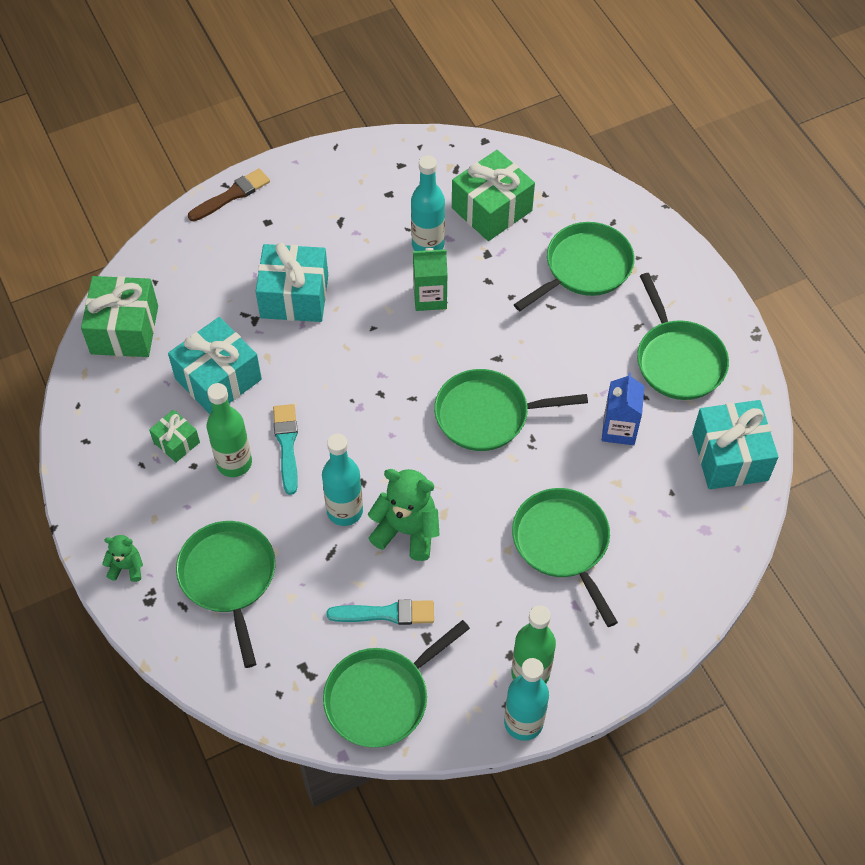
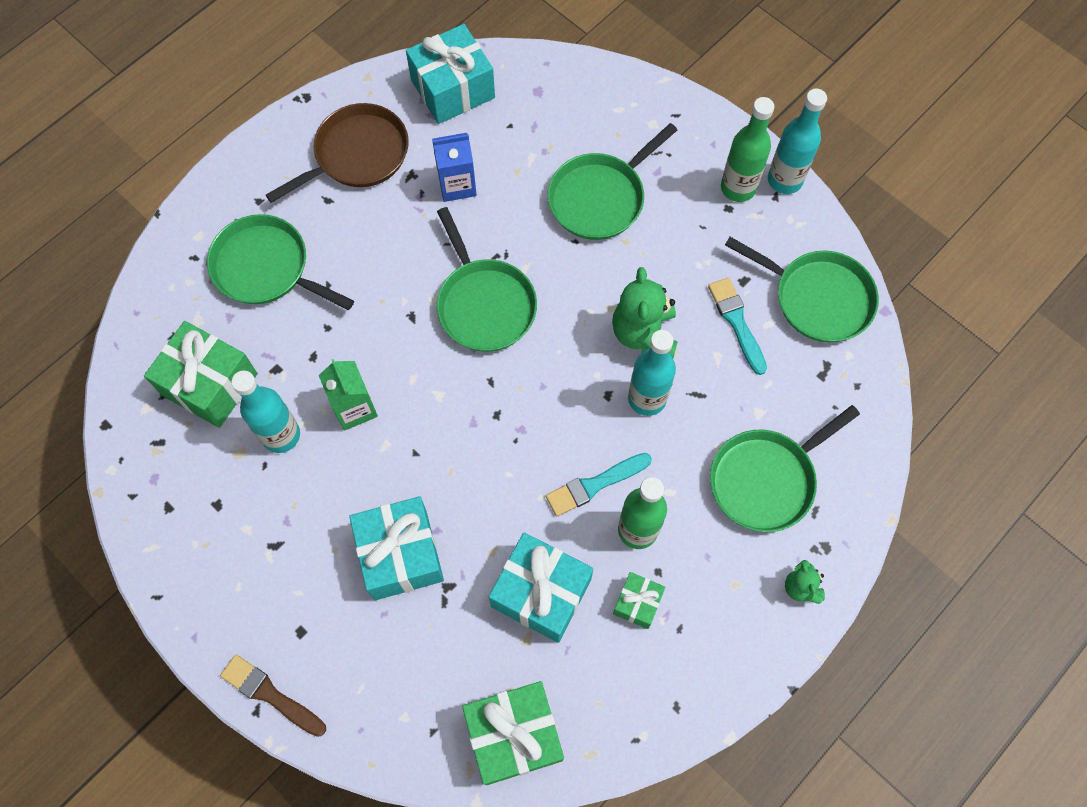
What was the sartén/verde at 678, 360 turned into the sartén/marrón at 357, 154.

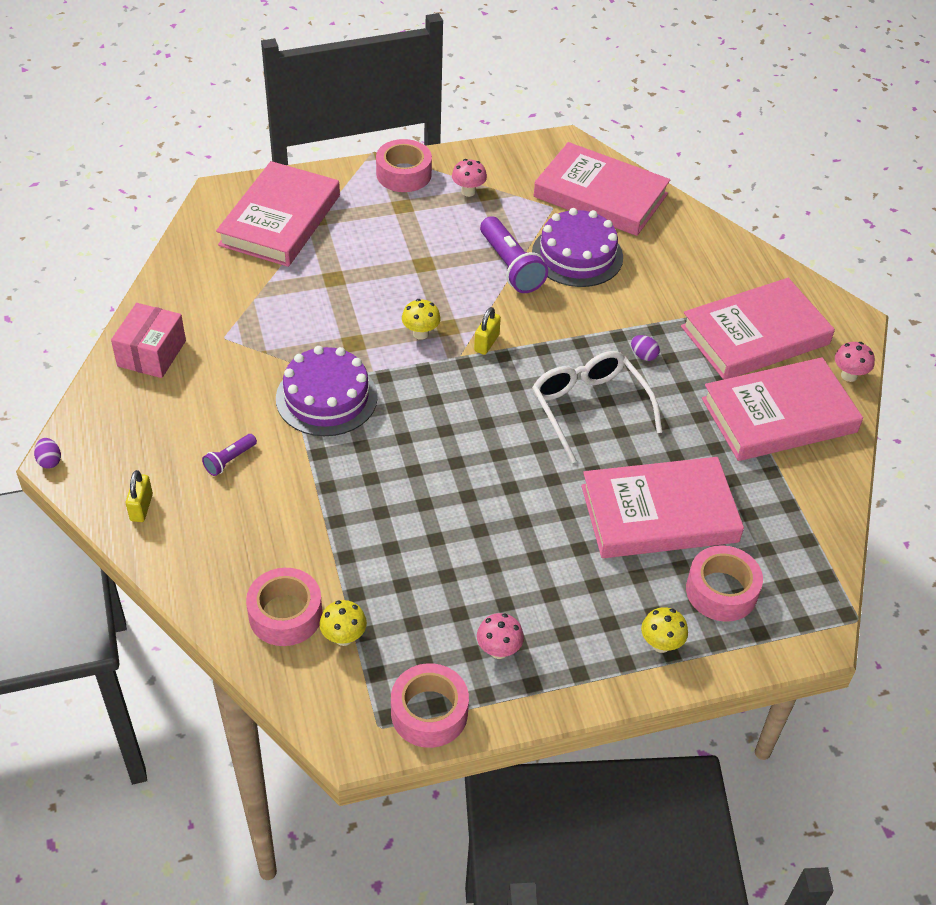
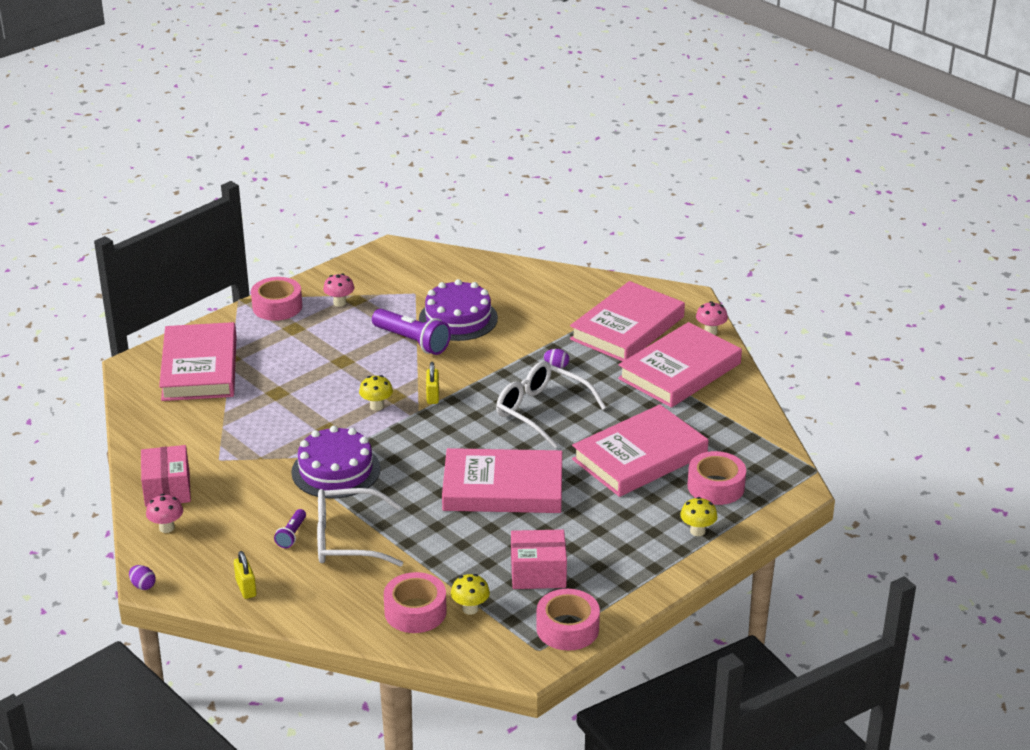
The second view gained the gafas/blanco at 347, 540.
The second view gained the caja/rosa at 538, 573.
The seta/rosa ended up elsewhere, having gone from 498, 650 to 166, 528.
The libro/rosa ended up elsewhere, having gone from 600, 195 to 503, 488.

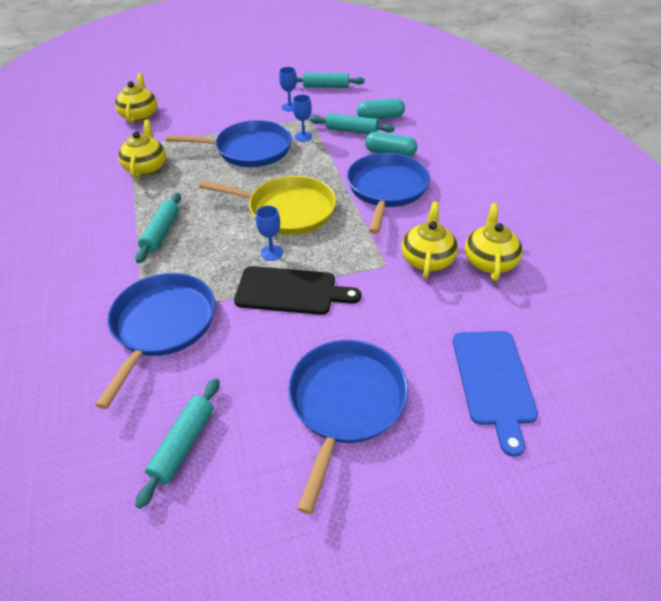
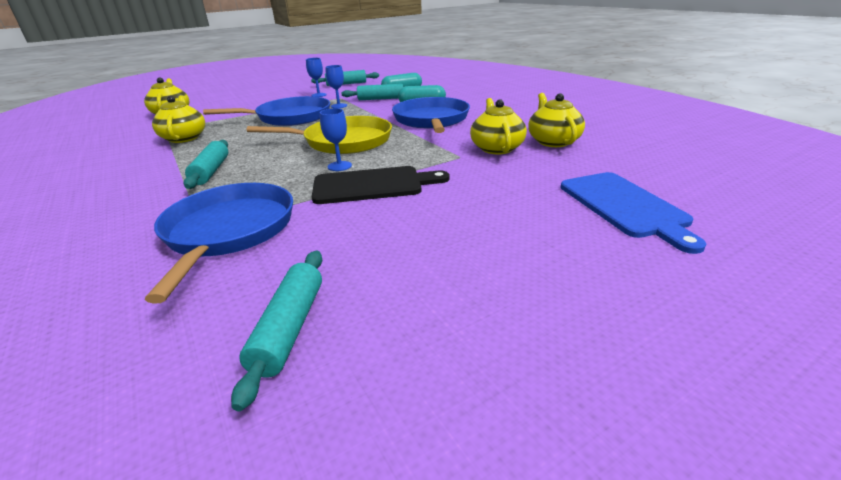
The second view lost the sartén/azul at 345, 403.

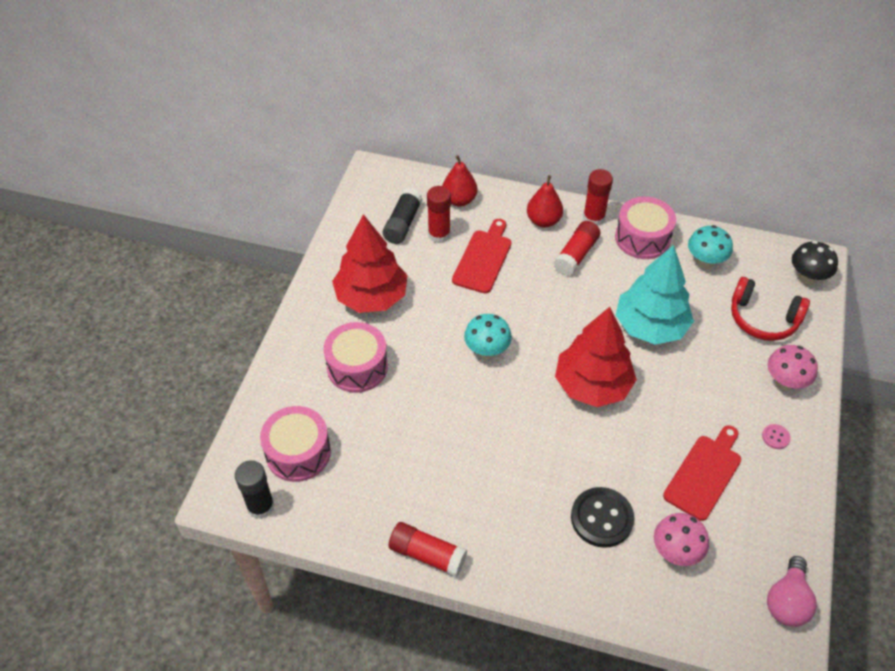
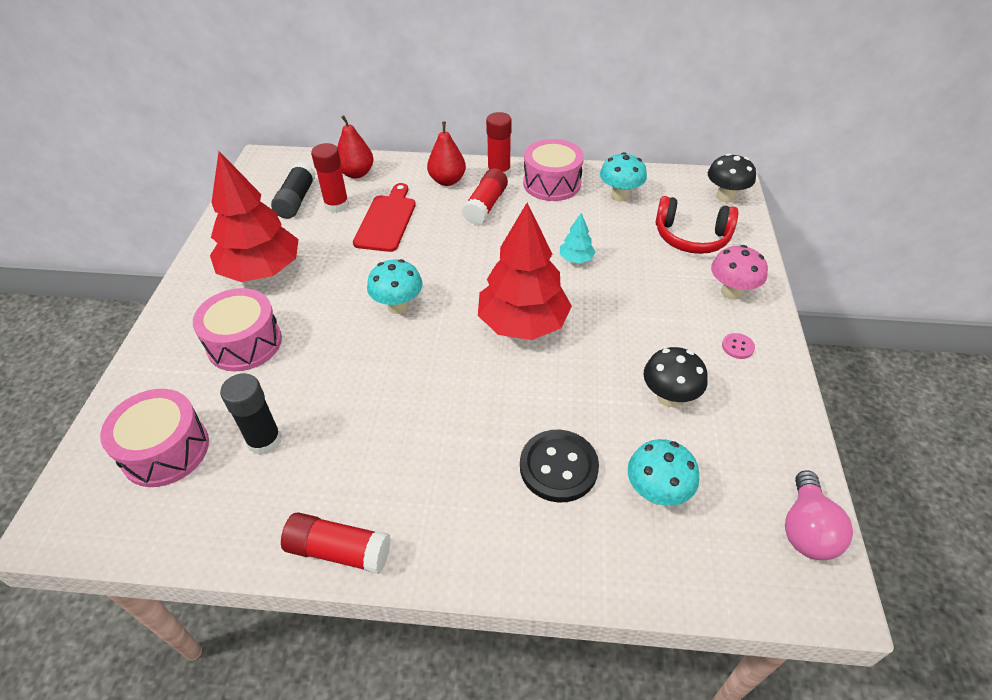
The barra de pegamento/negro ended up elsewhere, having gone from 260, 506 to 264, 441.
Where the tabla de cortar/rojo stood at 704, 474, the seta/negro came to stand at 669, 397.
What was the seta/rosa at 675, 552 turned into the seta/turquesa at 656, 492.
The size of the árbol/turquesa at 650, 326 changed by a factor of 0.43.

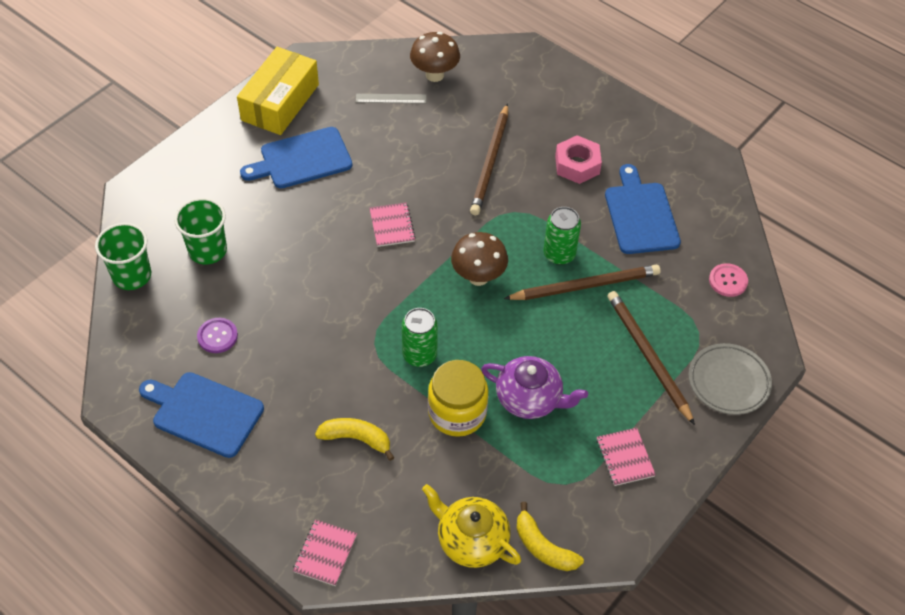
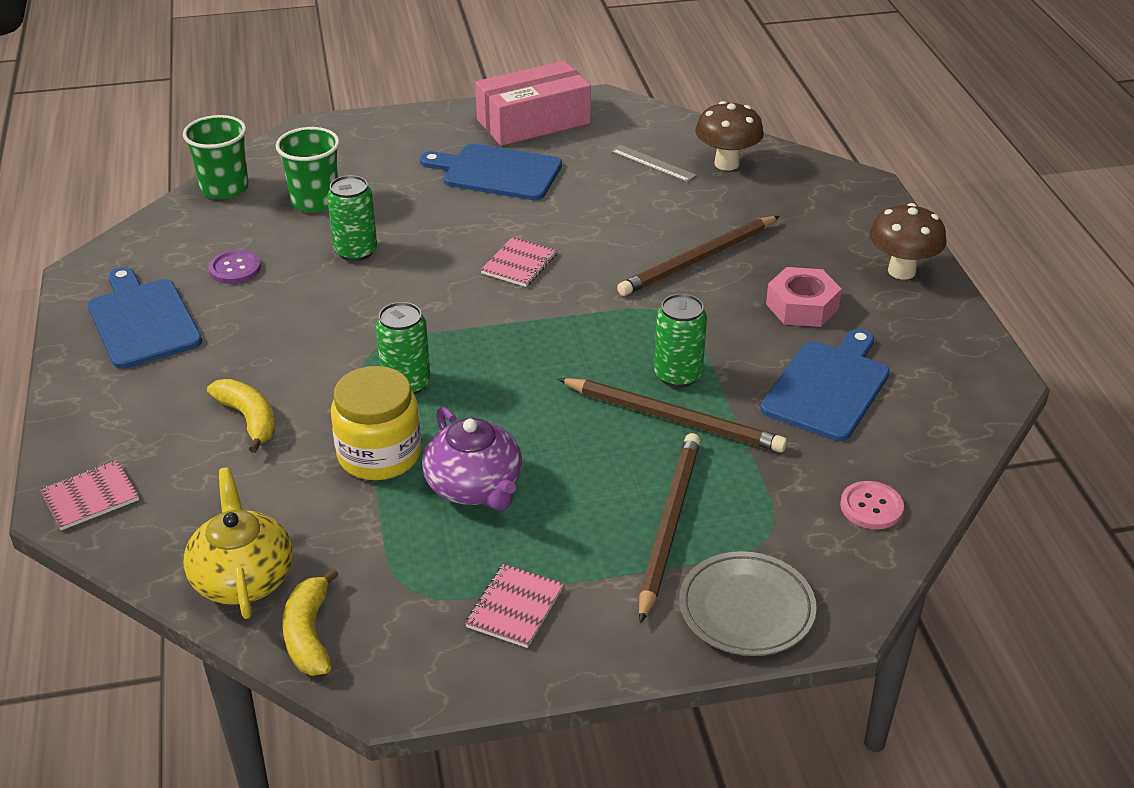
The second view gained the lata/verde at 356, 251.
The seta/marrón ended up elsewhere, having gone from 478, 277 to 901, 271.
What was the caja/amarillo at 280, 102 turned into the caja/rosa at 533, 121.

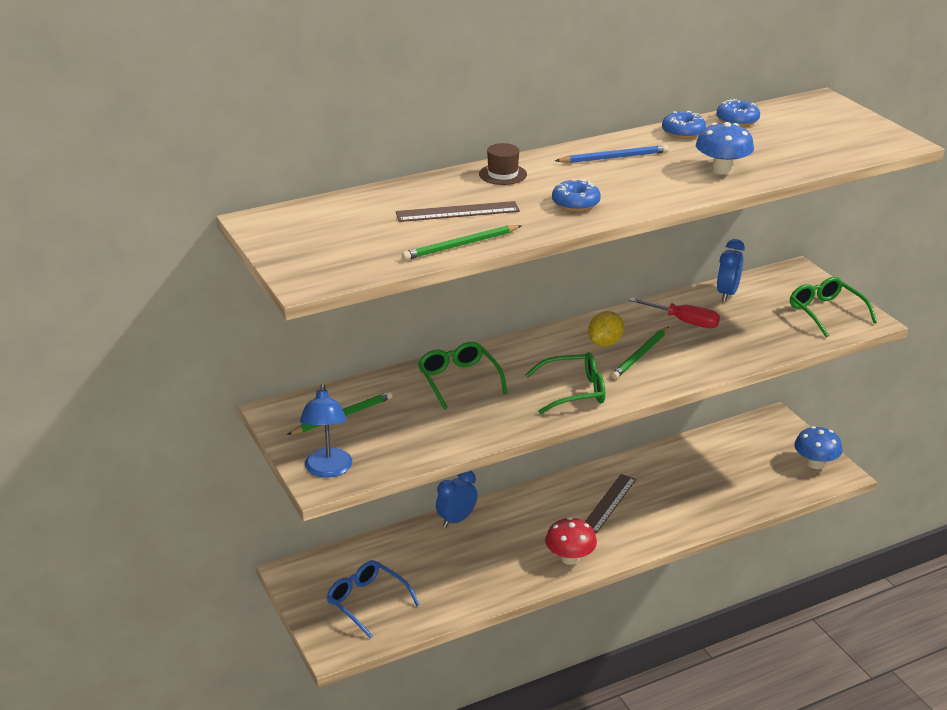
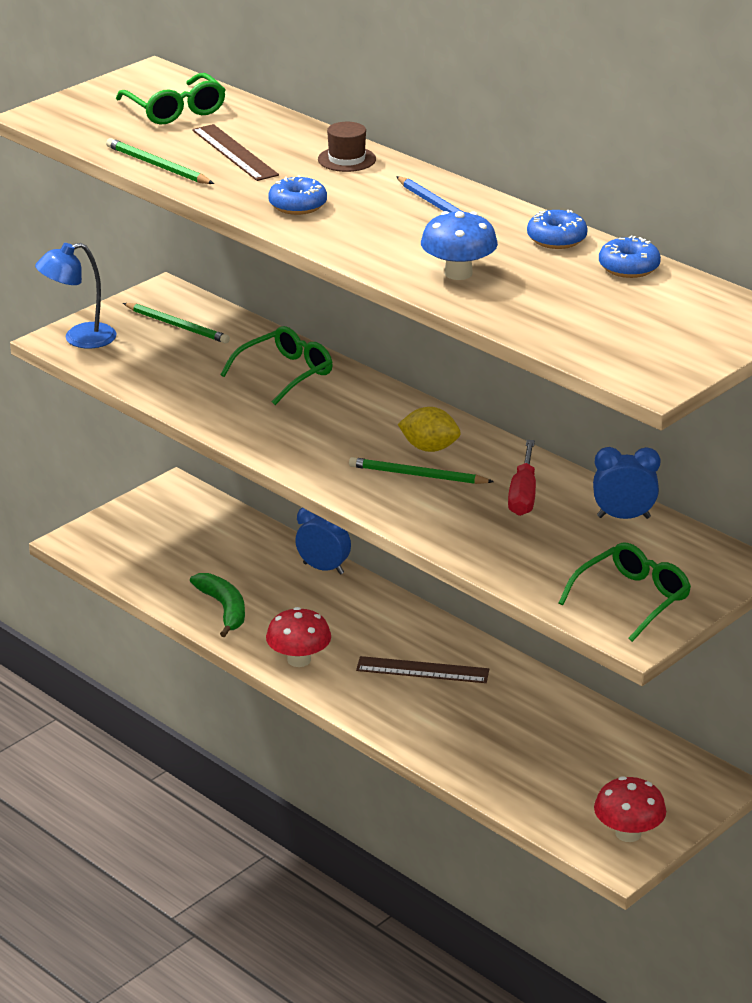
The second view lost the gafas/azul at 367, 602.
The second view gained the plátano/verde at 224, 609.
The gafas/verde ended up elsewhere, having gone from 573, 391 to 175, 110.
What was the seta/azul at 815, 464 turned into the seta/rojo at 628, 833.

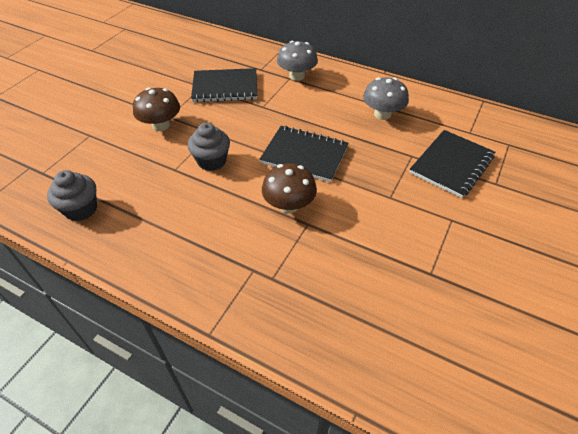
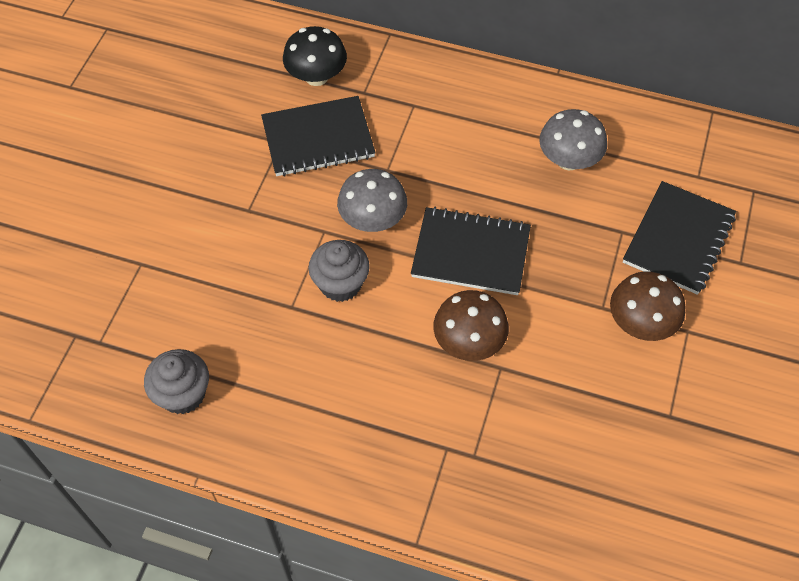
The second view gained the seta/negro at 316, 76.
The seta/marrón ended up elsewhere, having gone from 161, 125 to 640, 323.
The seta/gris ended up elsewhere, having gone from 297, 76 to 373, 220.

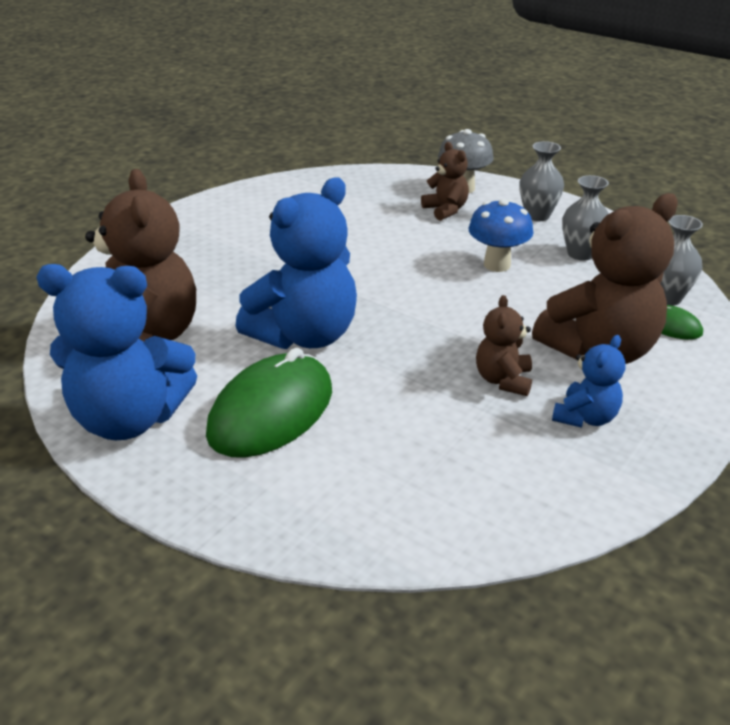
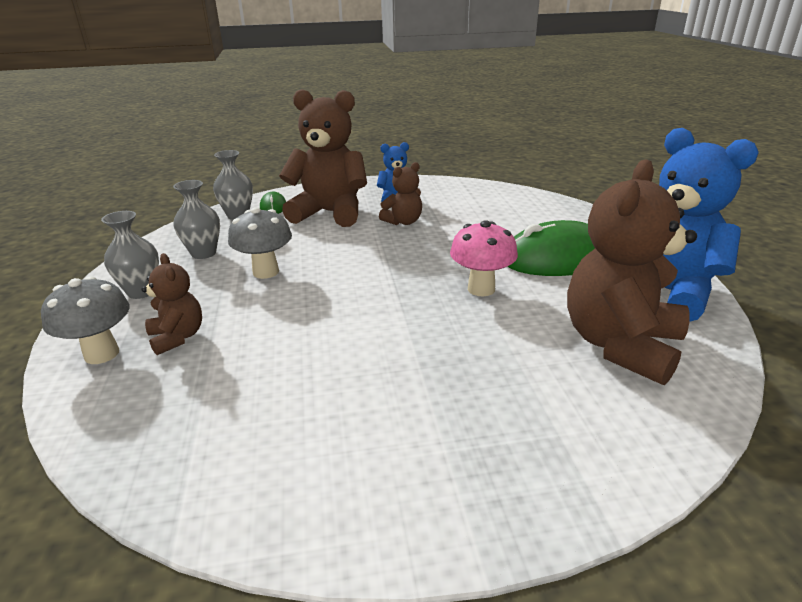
Where the osito/azul stood at 305, 335, the seta/rosa came to stand at 481, 289.
What was the seta/azul at 497, 265 turned into the seta/gris at 266, 272.
The osito/marrón at 445, 210 ended up facing another way, 135 degrees clockwise from before.

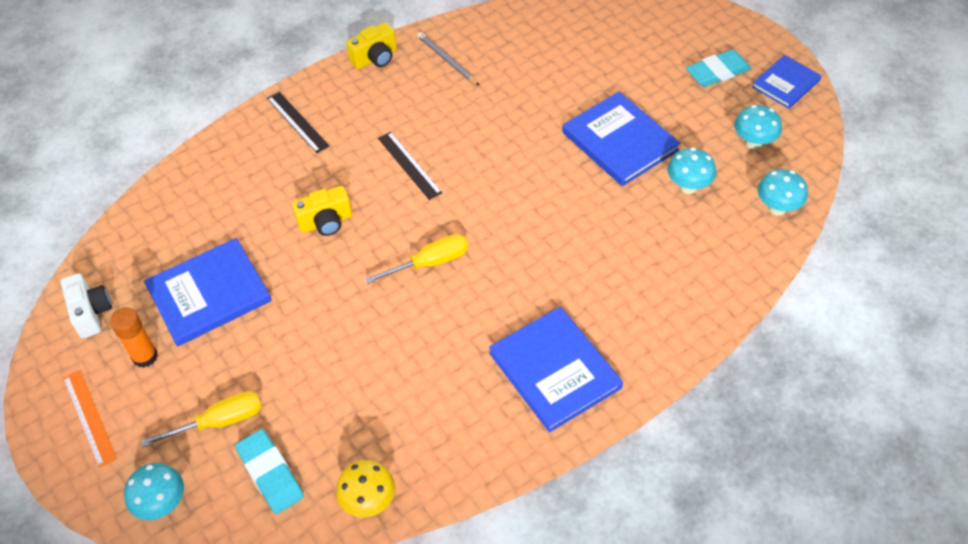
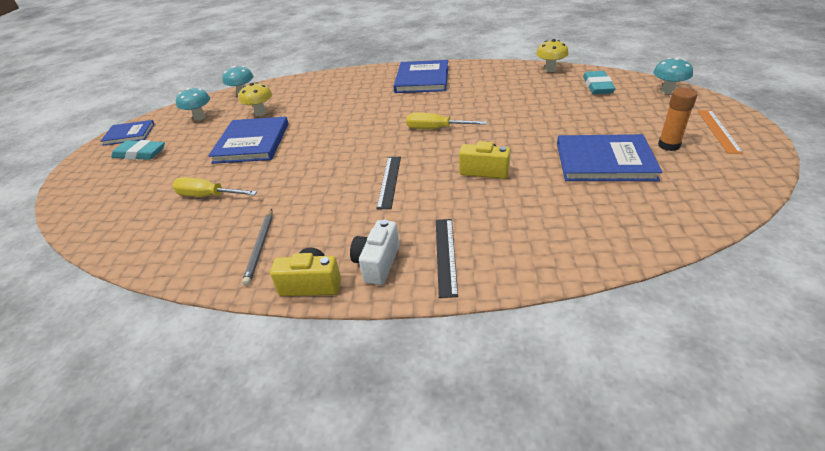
The cámara/blanco ended up elsewhere, having gone from 91, 313 to 377, 263.
The destornillador/amarillo ended up elsewhere, having gone from 220, 421 to 207, 196.
What was the seta/turquesa at 688, 187 turned into the seta/amarillo at 260, 113.

